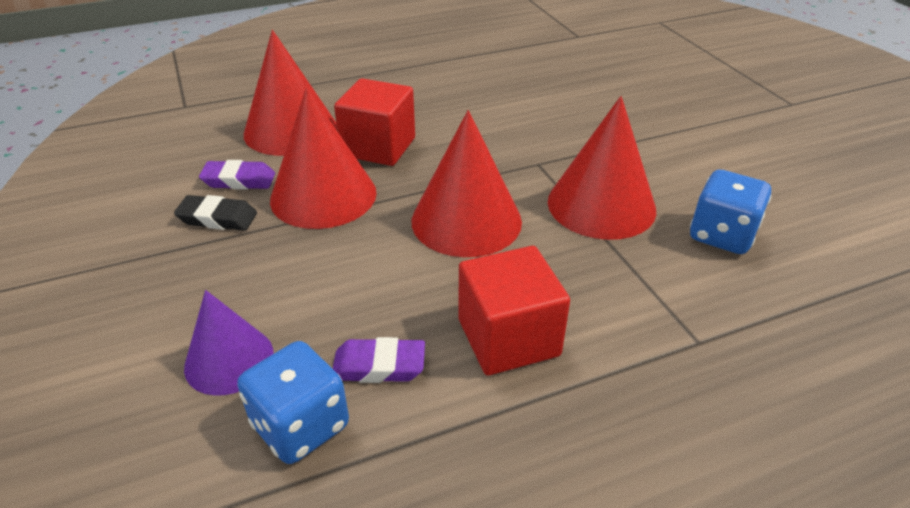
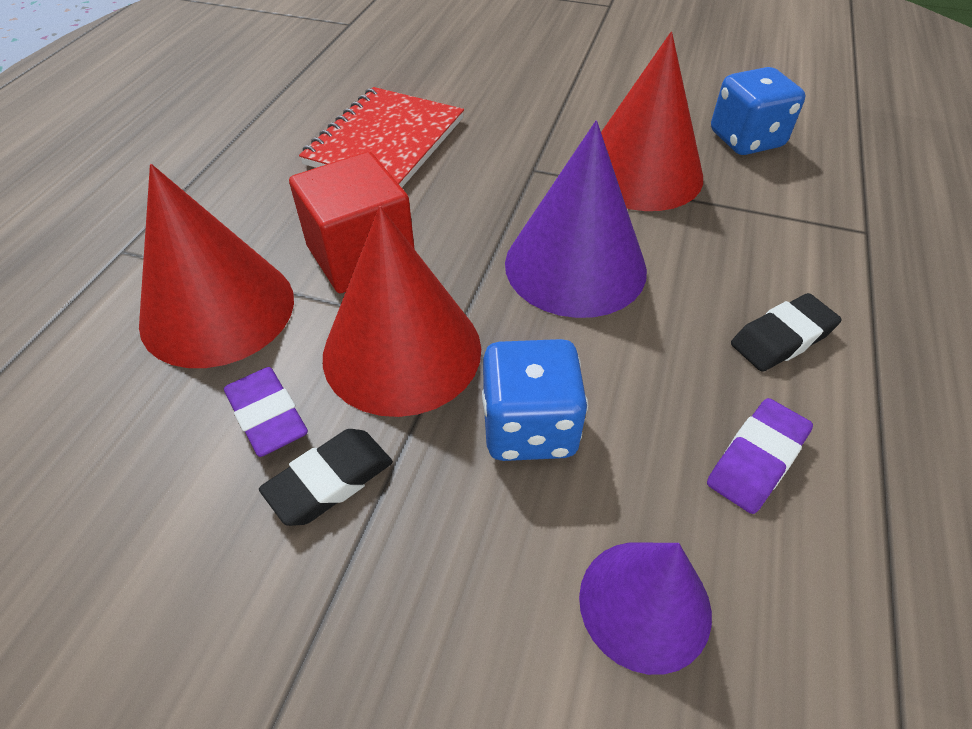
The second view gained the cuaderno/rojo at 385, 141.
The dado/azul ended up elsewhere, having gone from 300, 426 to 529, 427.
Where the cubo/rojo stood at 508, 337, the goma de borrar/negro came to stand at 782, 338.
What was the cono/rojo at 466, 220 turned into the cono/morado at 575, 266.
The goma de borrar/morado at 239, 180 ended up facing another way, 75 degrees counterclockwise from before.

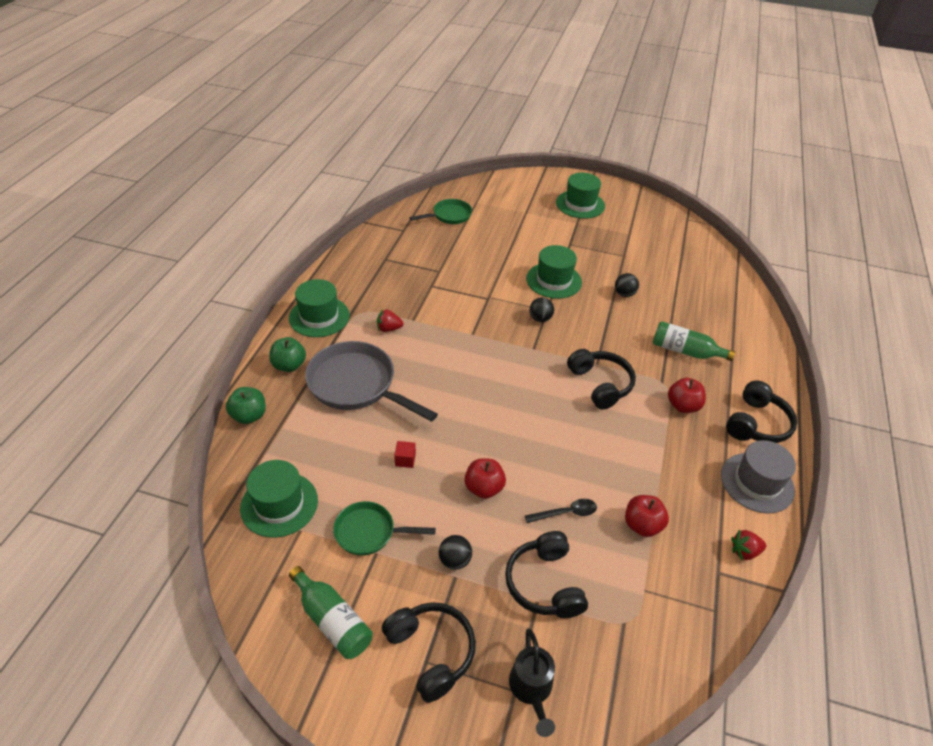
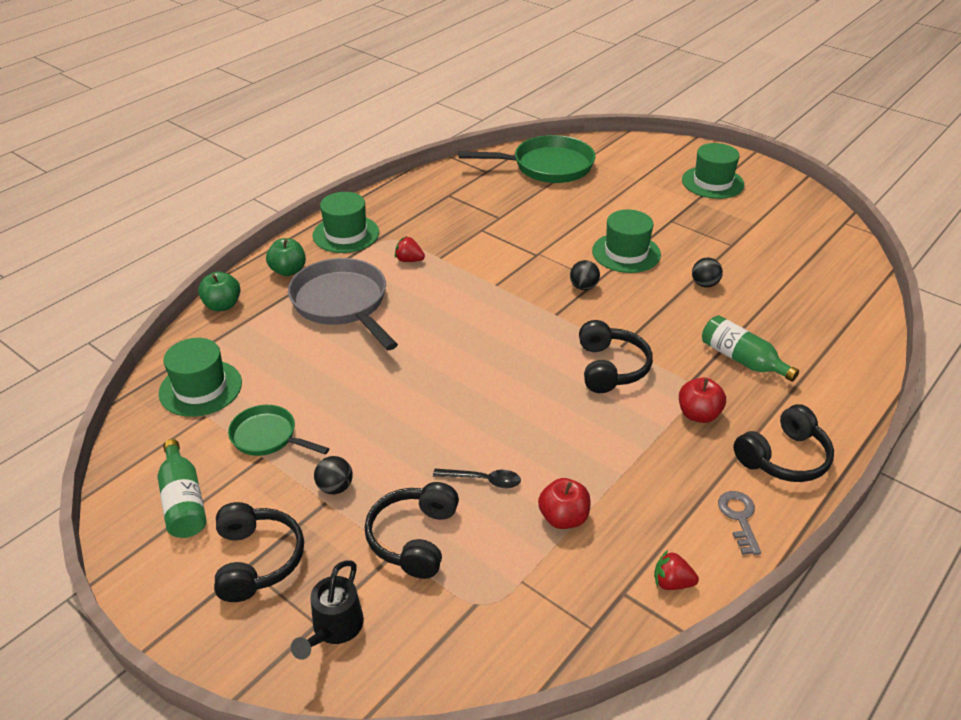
The second view lost the cubo/rojo at 405, 460.
The second view lost the manzana/rojo at 484, 488.
Where the sombrero/gris stood at 757, 482, the llave/gris came to stand at 739, 518.
The size of the sartén/verde at 449, 216 changed by a factor of 1.75.

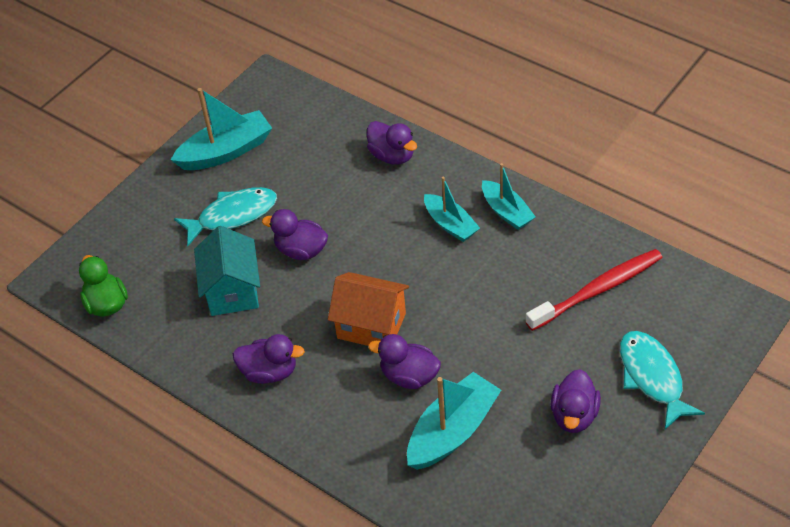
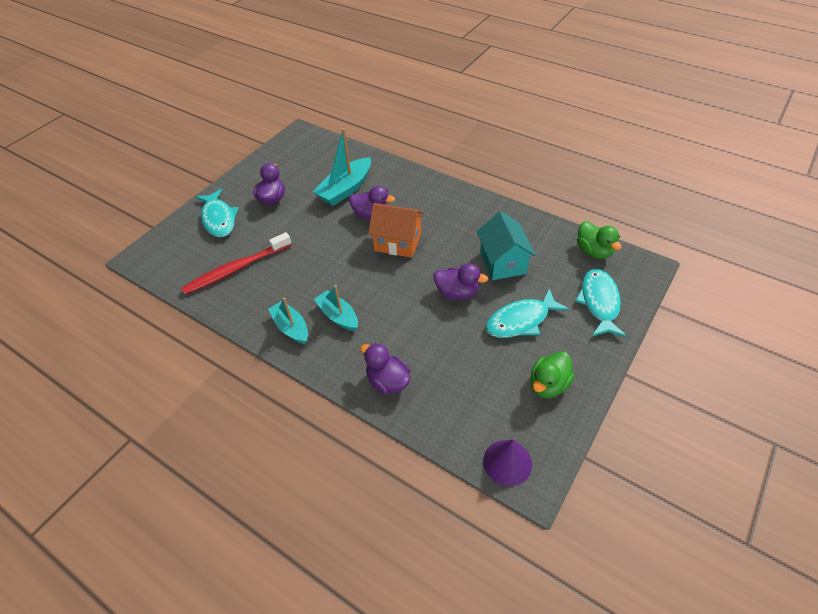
The second view lost the pato/morado at 269, 372.
The second view gained the cono/morado at 507, 462.
The second view gained the pez/turquesa at 599, 302.
Where the barco/turquesa stood at 226, 151, the pato/verde came to stand at 548, 385.

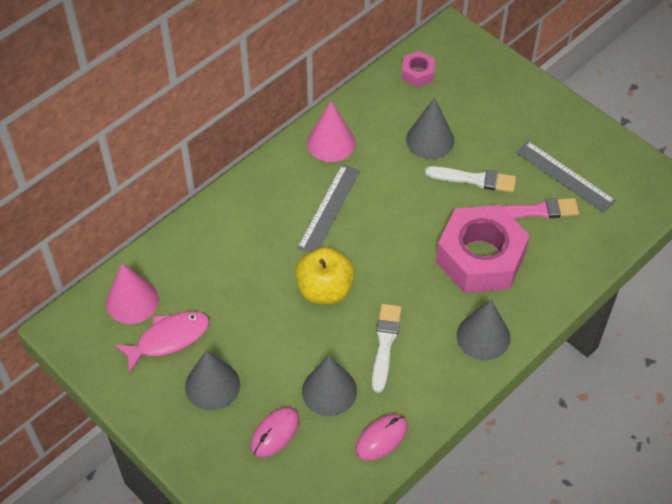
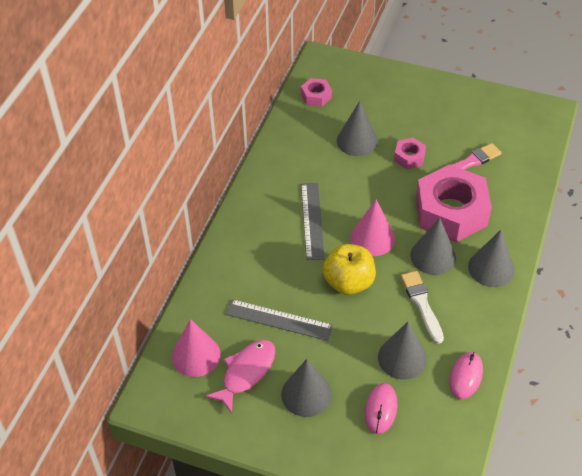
The second view gained the cono/gris at 433, 256.
The cono/rosa ended up elsewhere, having gone from 331, 143 to 372, 238.
The regla/gris ended up elsewhere, having gone from 564, 176 to 279, 320.
Where the pincel/blanco stood at 474, 179, the tuerca/rosa came to stand at 409, 157.

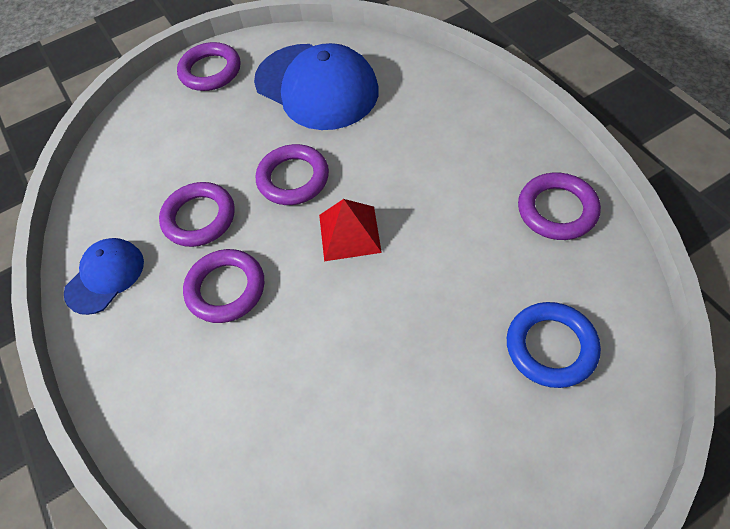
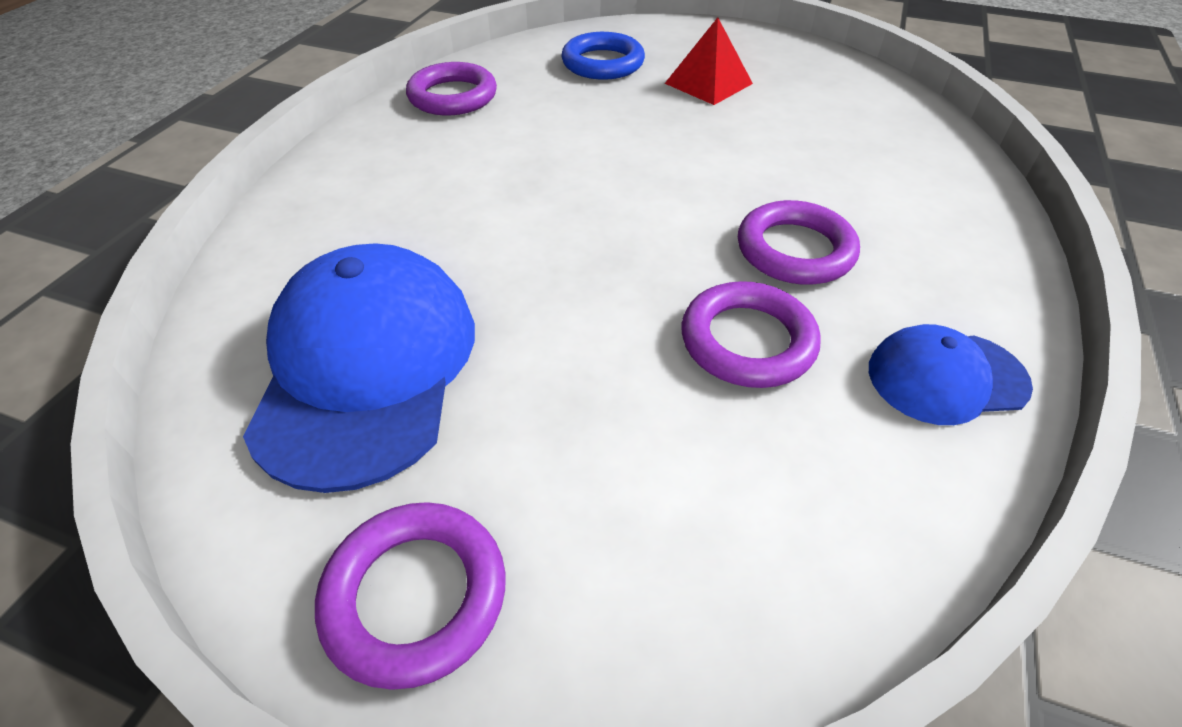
The second view lost the anillo/morado at 293, 178.
The pirámide/rojo ended up elsewhere, having gone from 349, 233 to 708, 83.

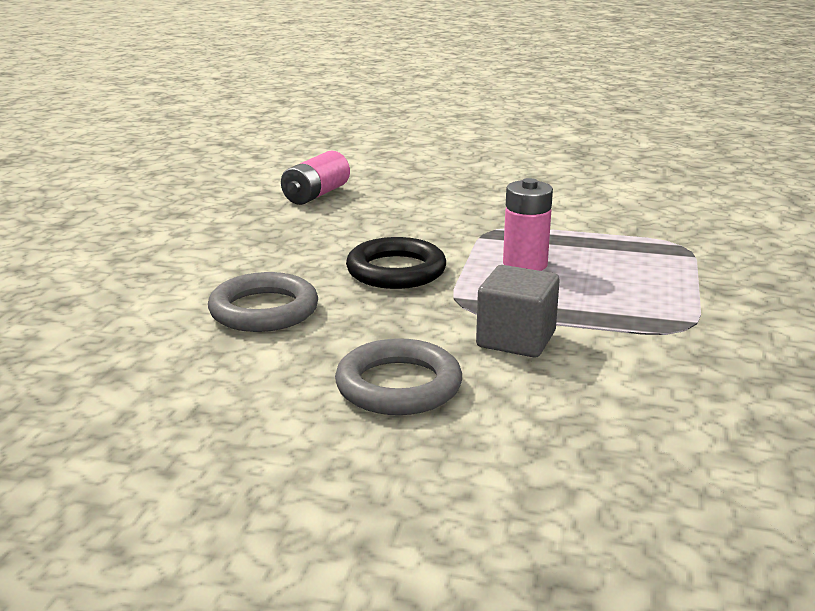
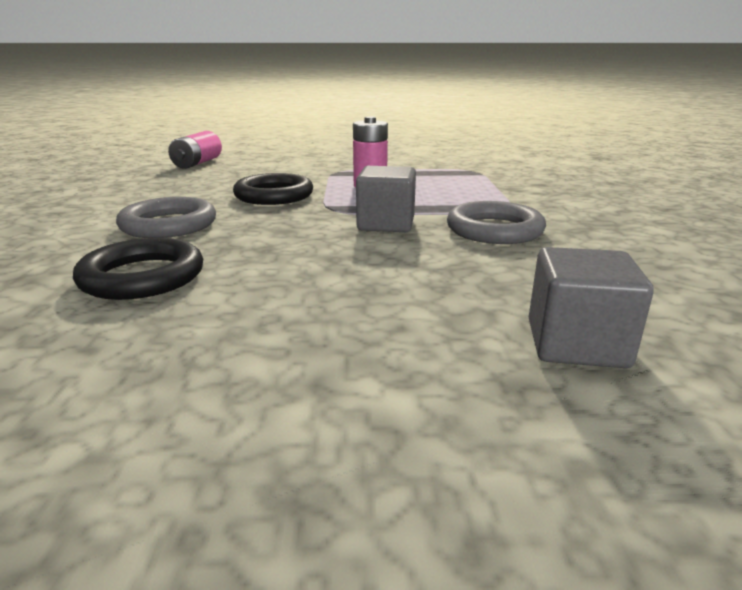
The second view gained the anillo/negro at 142, 277.
The second view gained the cubo/gris at 576, 344.
The anillo/gris ended up elsewhere, having gone from 398, 386 to 494, 230.

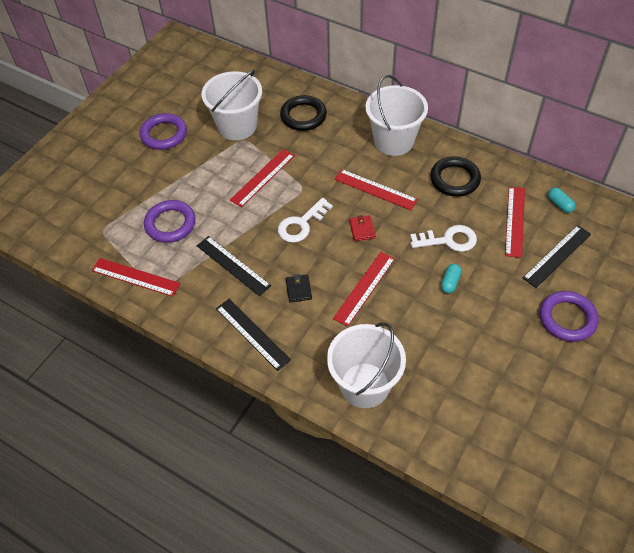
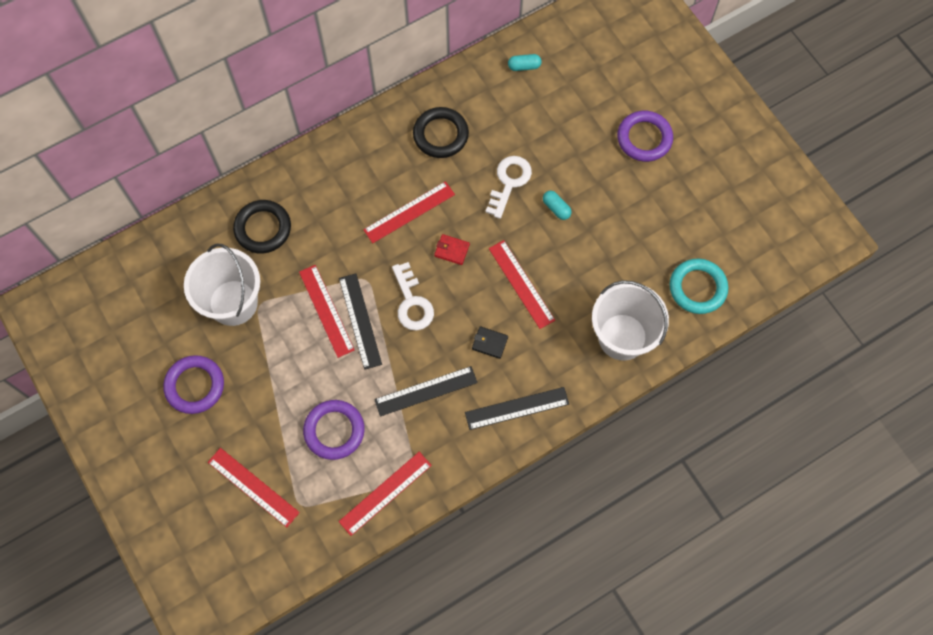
The second view lost the balde/blanco at 394, 141.
The second view gained the anillo/turquesa at 697, 288.
The regla/rojo ended up elsewhere, having gone from 515, 221 to 253, 487.
The regla/negro ended up elsewhere, having gone from 557, 256 to 360, 321.

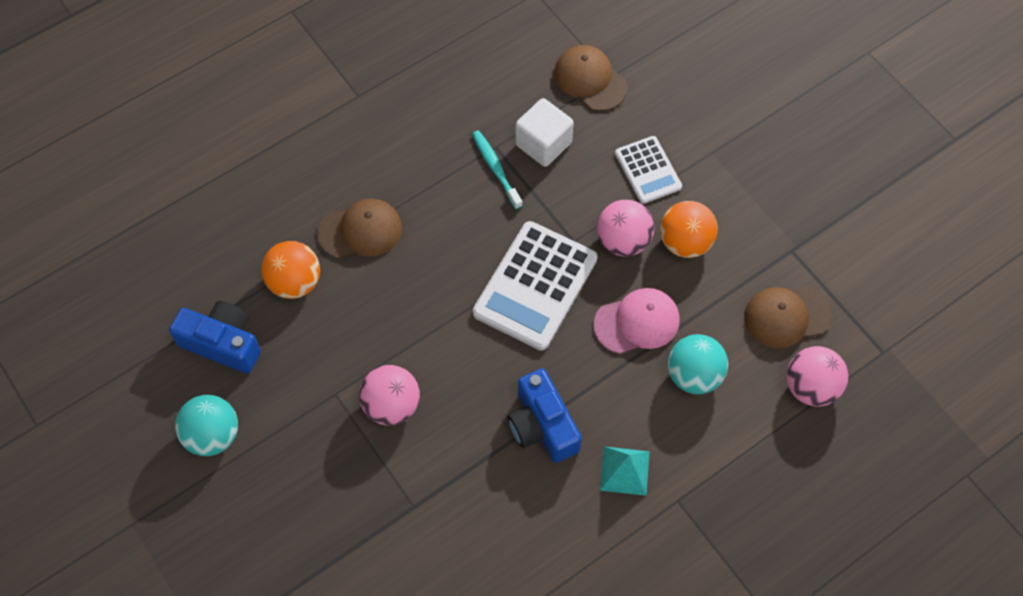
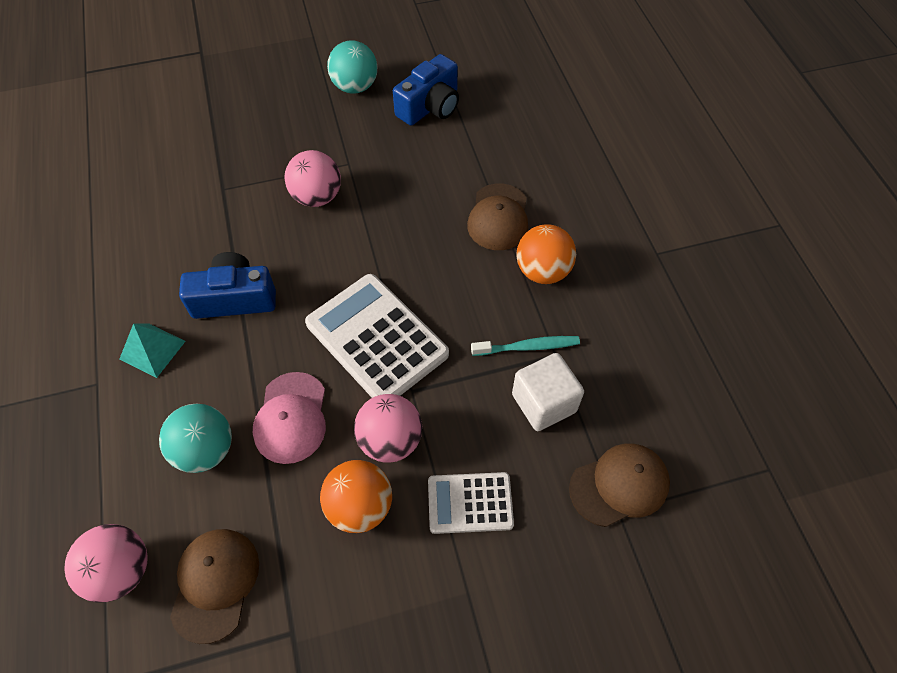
The pelota/naranja ended up elsewhere, having gone from 295, 282 to 542, 271.

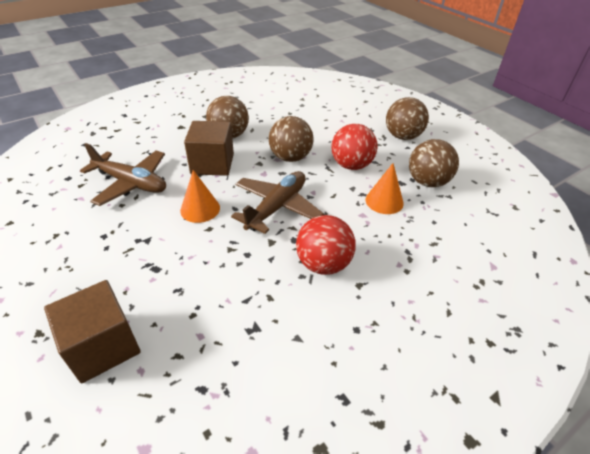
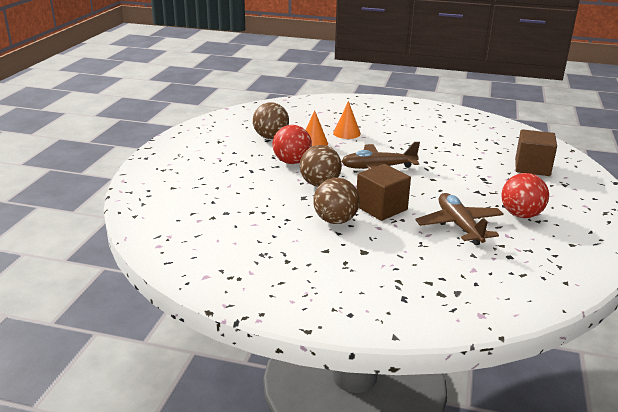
The second view lost the pelota/marrón at 402, 136.
The cono/naranja ended up elsewhere, having gone from 200, 209 to 346, 133.
The pelota/rojo ended up elsewhere, having gone from 323, 264 to 521, 215.

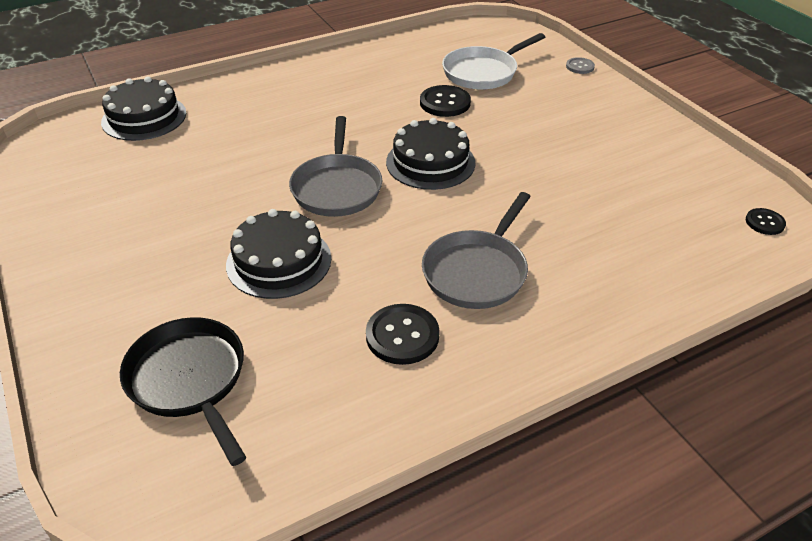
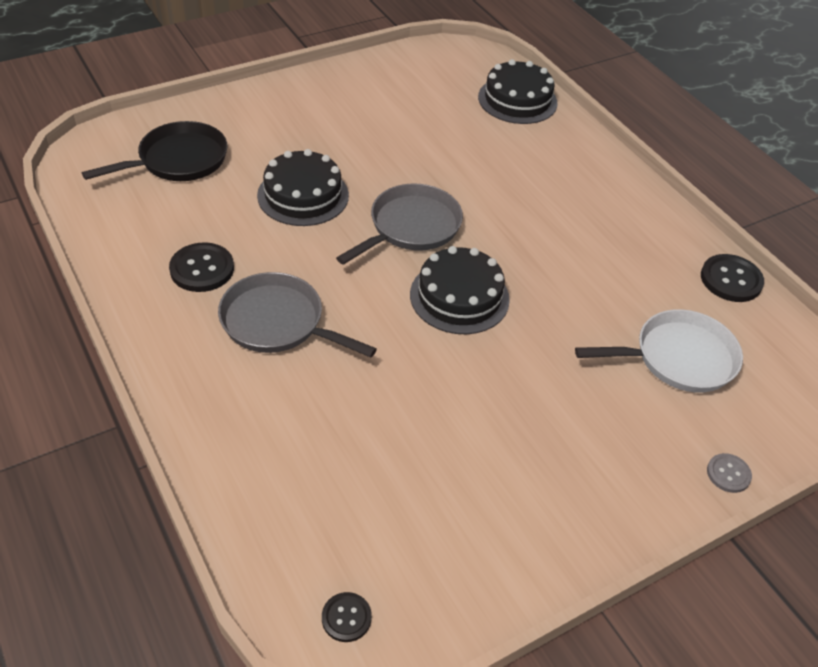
The botón/negro ended up elsewhere, having gone from 445, 103 to 731, 280.
The sartén/gris at 337, 187 ended up facing another way, 135 degrees clockwise from before.
The sartén/blanco at 483, 72 ended up facing another way, 120 degrees clockwise from before.

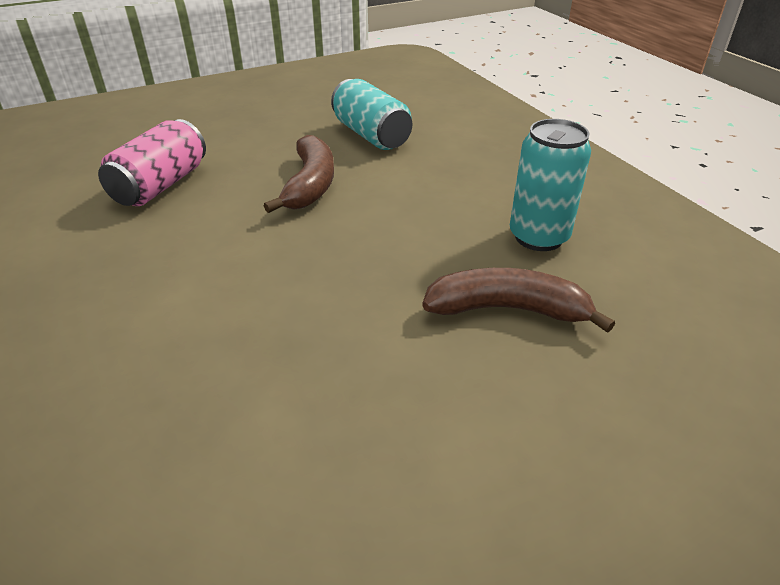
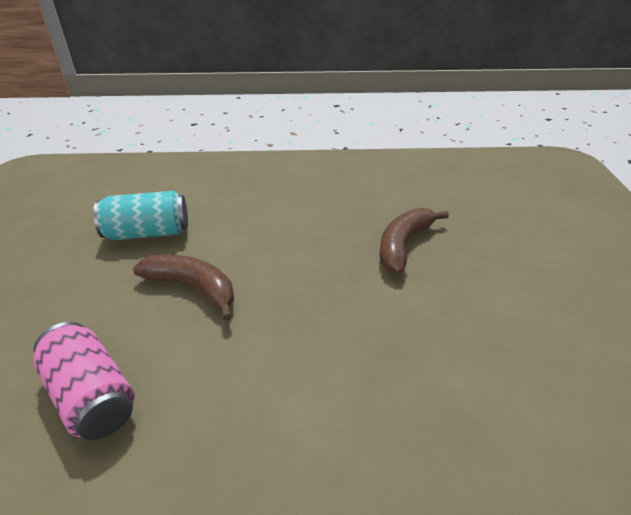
The second view lost the lata/turquesa at 538, 237.

